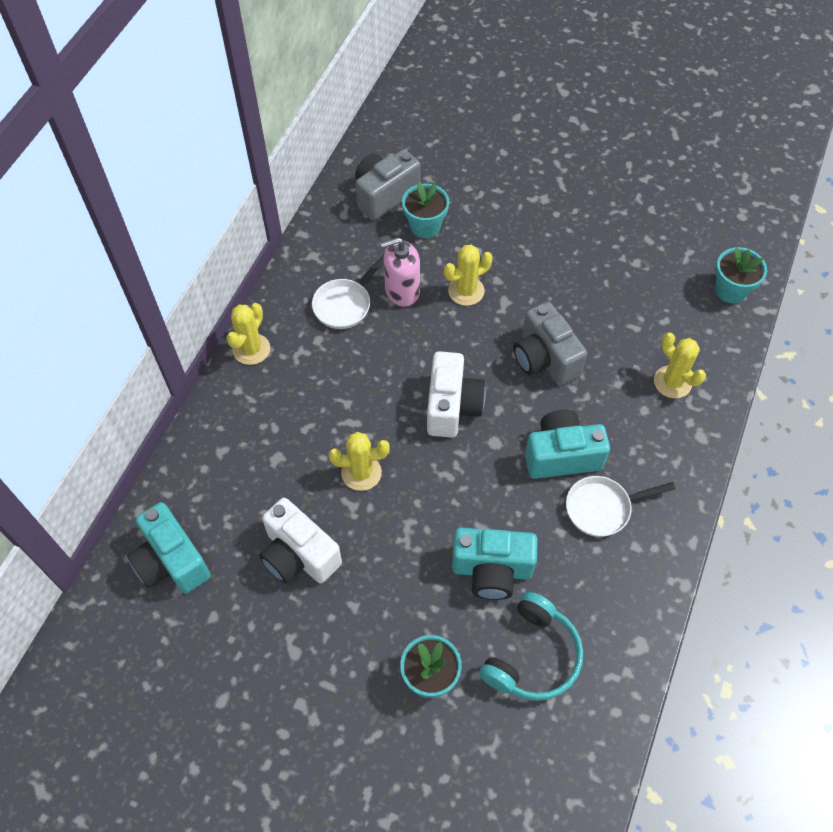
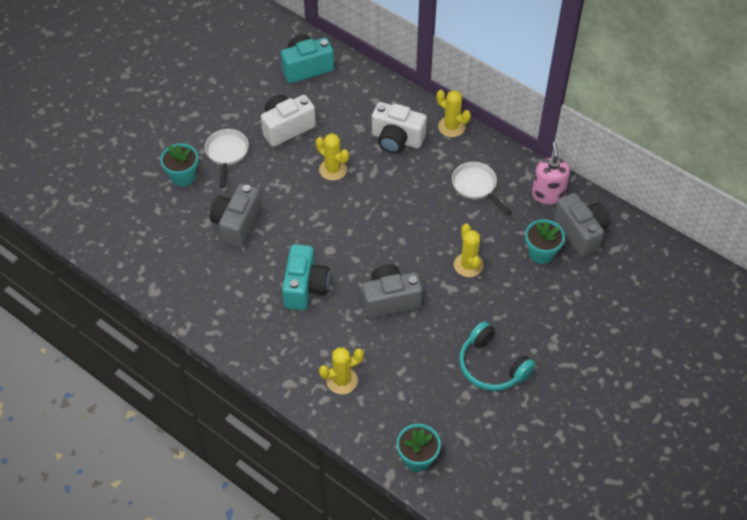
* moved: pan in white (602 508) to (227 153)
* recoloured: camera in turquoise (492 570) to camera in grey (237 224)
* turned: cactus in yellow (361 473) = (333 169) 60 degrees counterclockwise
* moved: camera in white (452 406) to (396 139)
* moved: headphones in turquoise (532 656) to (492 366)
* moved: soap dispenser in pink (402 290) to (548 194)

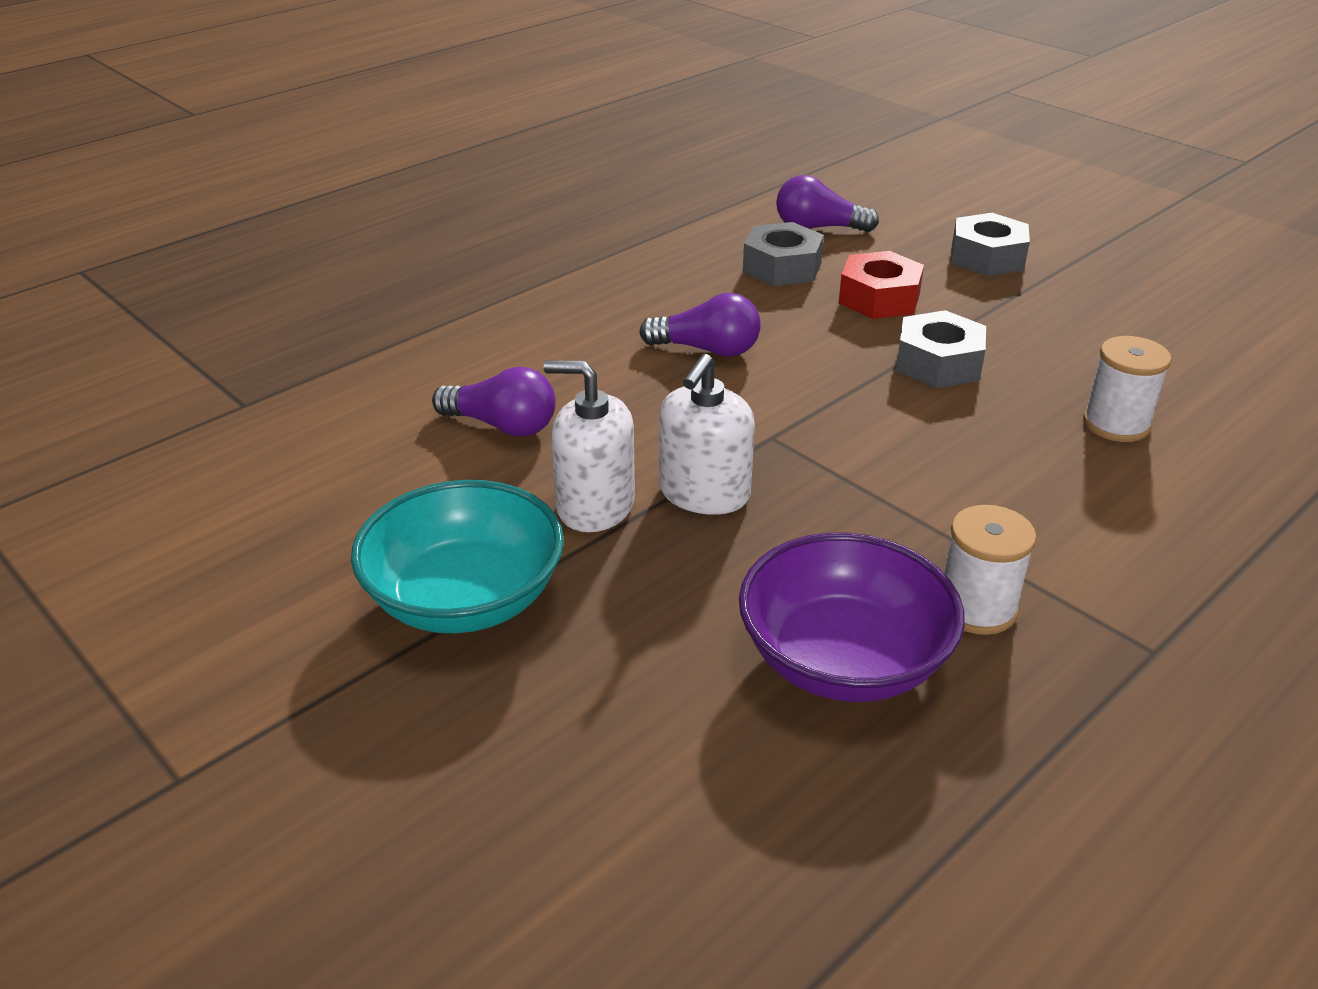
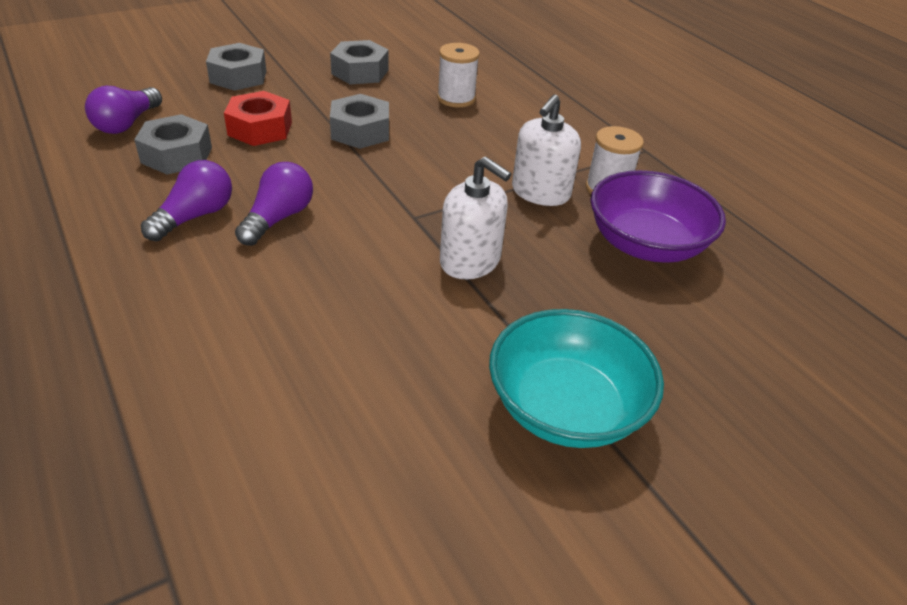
* moved: light bulb in purple (502 426) to (195 216)
* added: nut in grey (360 72)
* moved: soap dispenser in white (595 506) to (540 192)

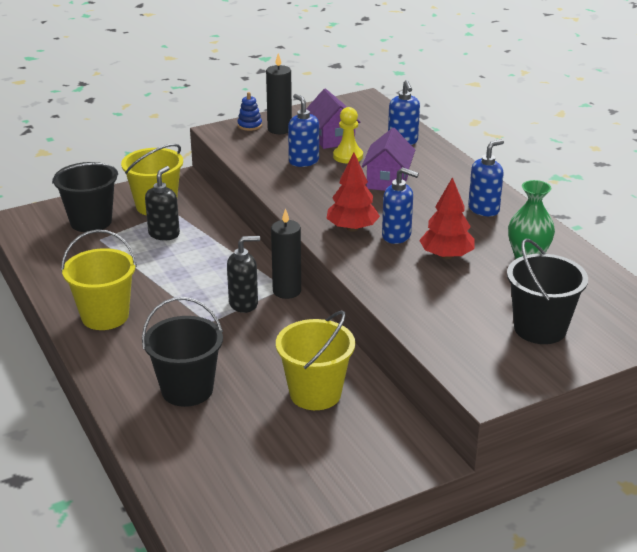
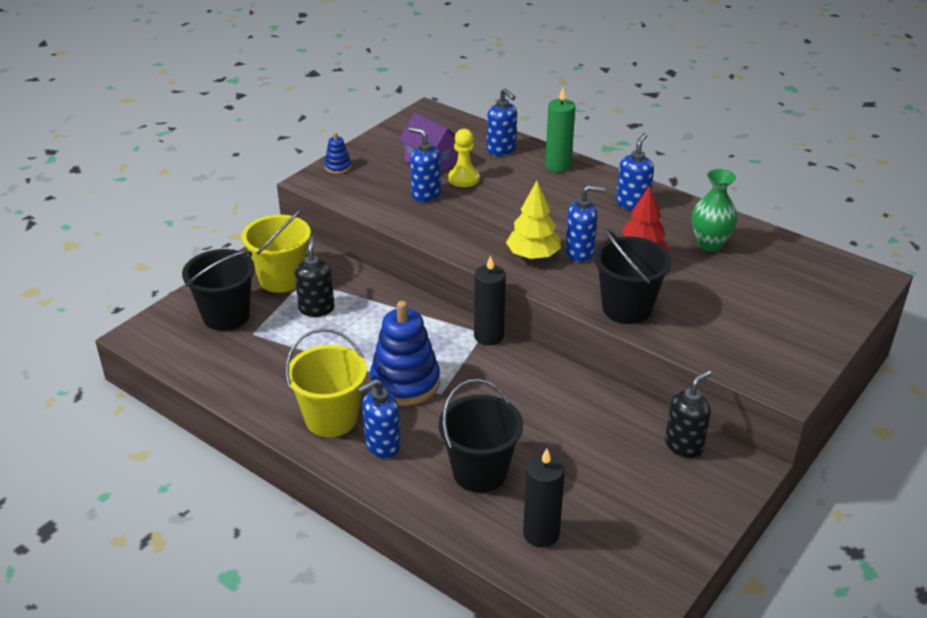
* added: soap dispenser in blue (382 445)
* added: stacking toy in blue (405 382)
* recoloured: tree in red (352 228) to tree in yellow (533 256)
* moved: candle in black (279 129) to (541 533)
* added: candle in green (558 166)
* moved: bucket in black (540 328) to (627 308)
* moved: soap dispenser in black (244 303) to (684 445)
* removed: bucket in yellow (315 393)
* removed: house in purple (387 180)

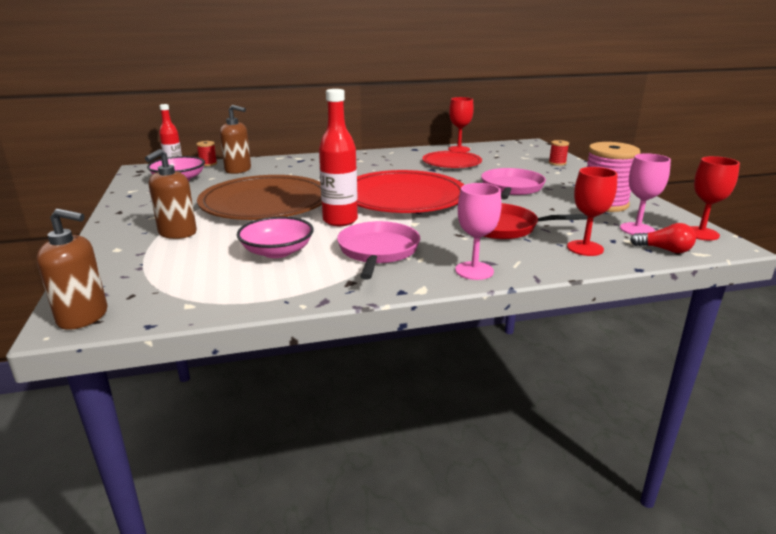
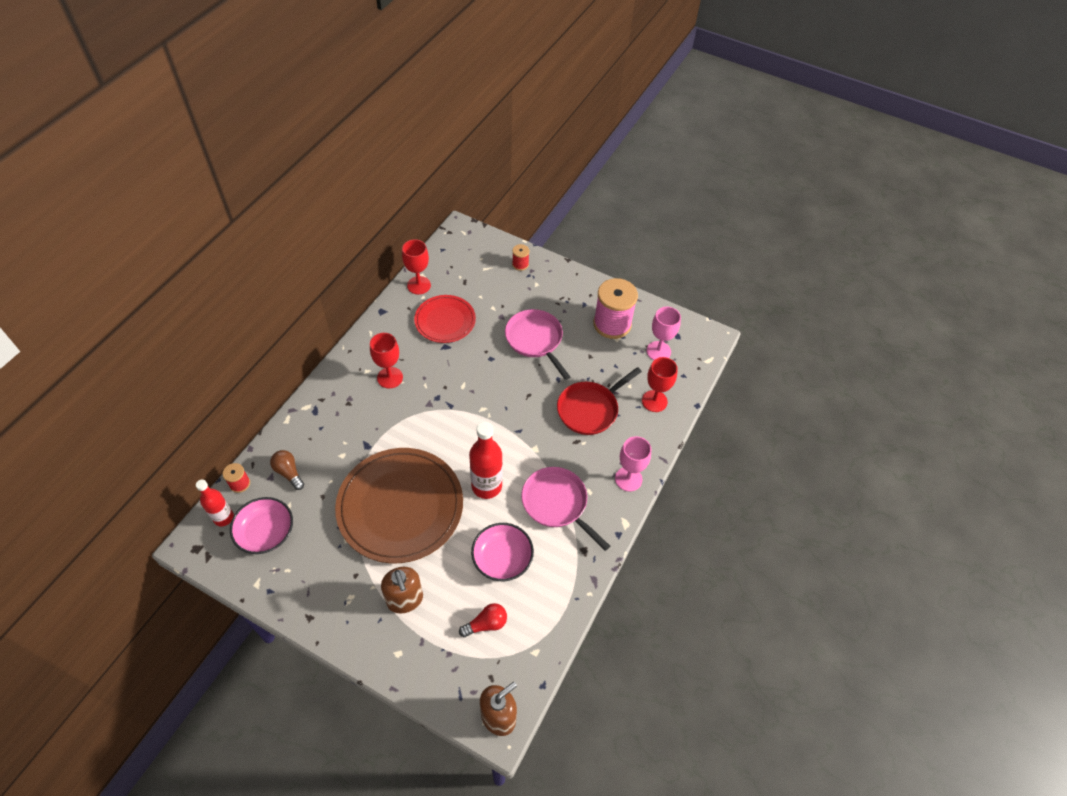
* replaced: soap dispenser in brown (238 170) to light bulb in brown (289 472)
* moved: goblet in red (700 233) to (390 377)
* moved: light bulb in red (664 250) to (486 624)
* removed: plate in red (403 197)

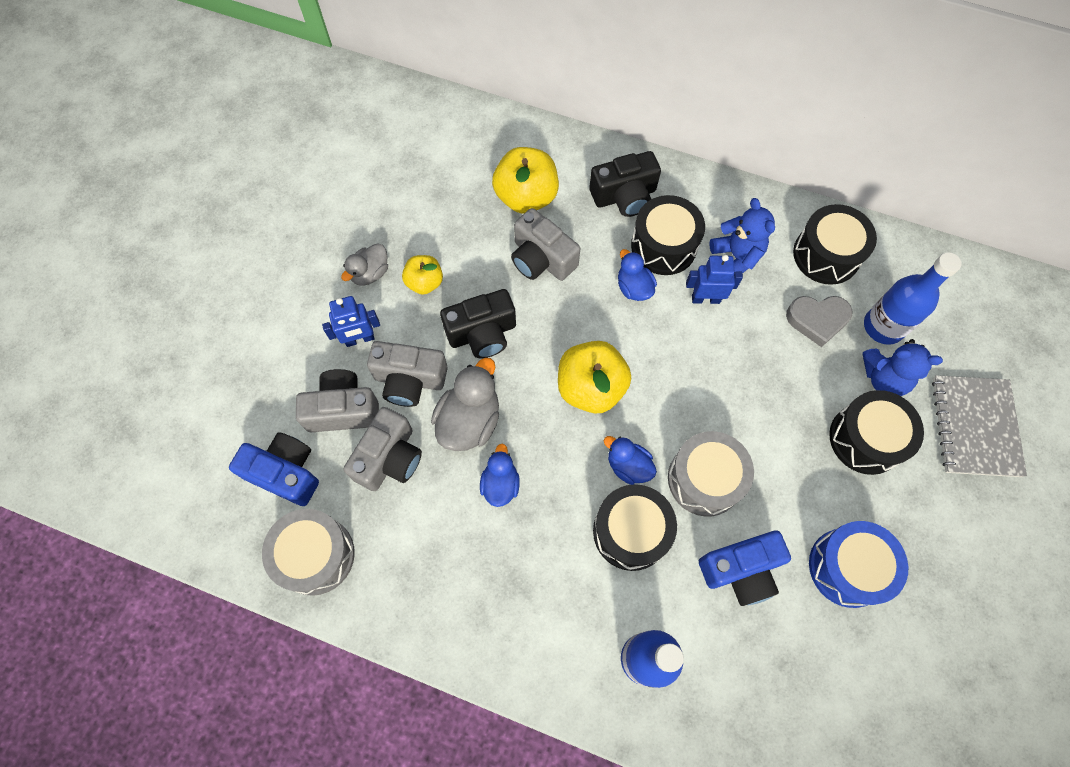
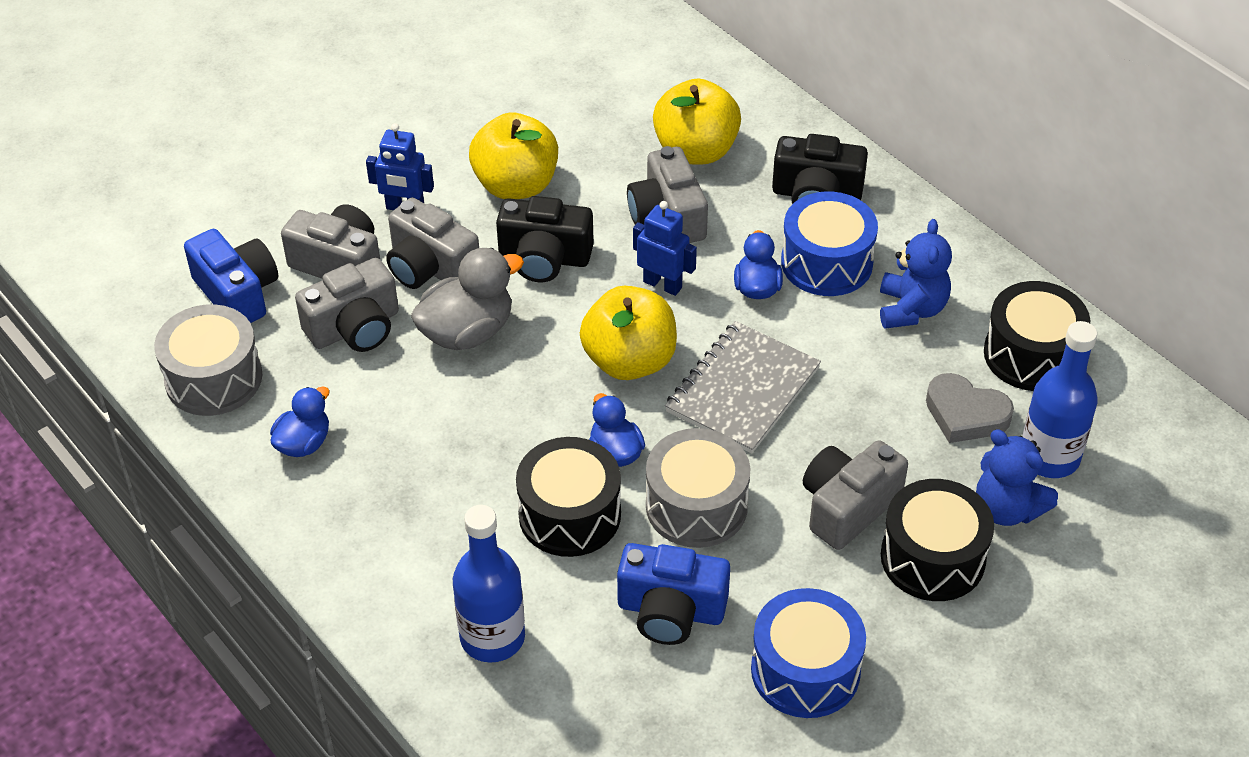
* moved: duck in blue (500 484) to (304 443)
* resized: apple in yellow (425 282) = (516 185) x1.70
* moved: robot in blue (705 299) to (662 284)
* moved: notebook in grey (975 427) to (743 390)
* recoloured: drum in black (663 246) to drum in blue (826 262)
* added: camera in grey (848 507)
* removed: duck in grey (370 273)

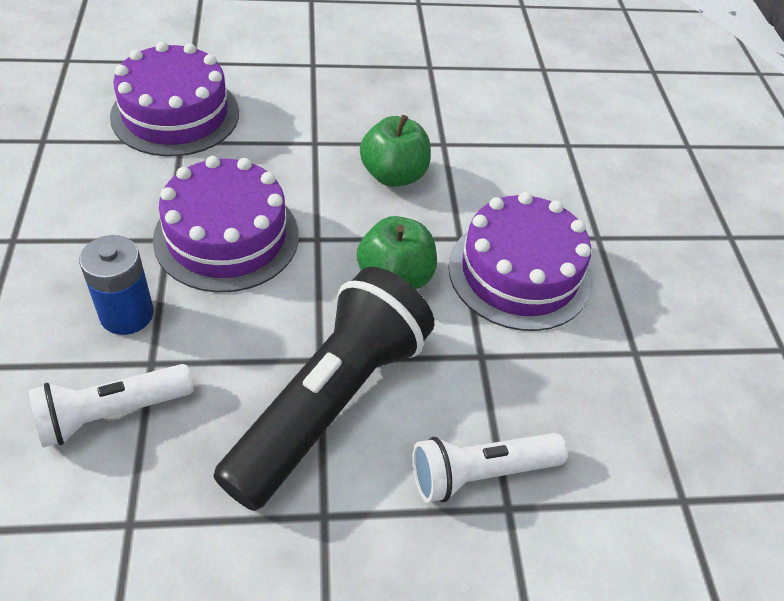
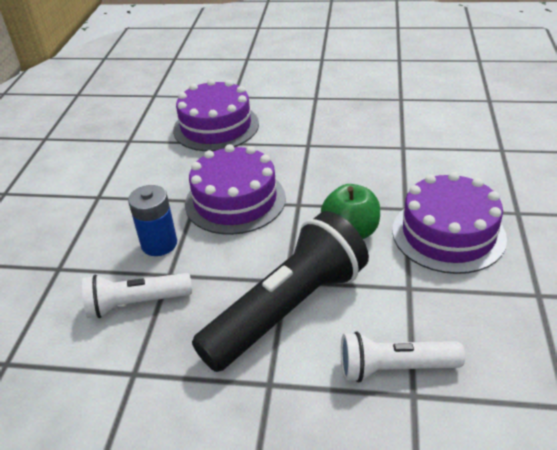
* removed: apple in green (393 175)

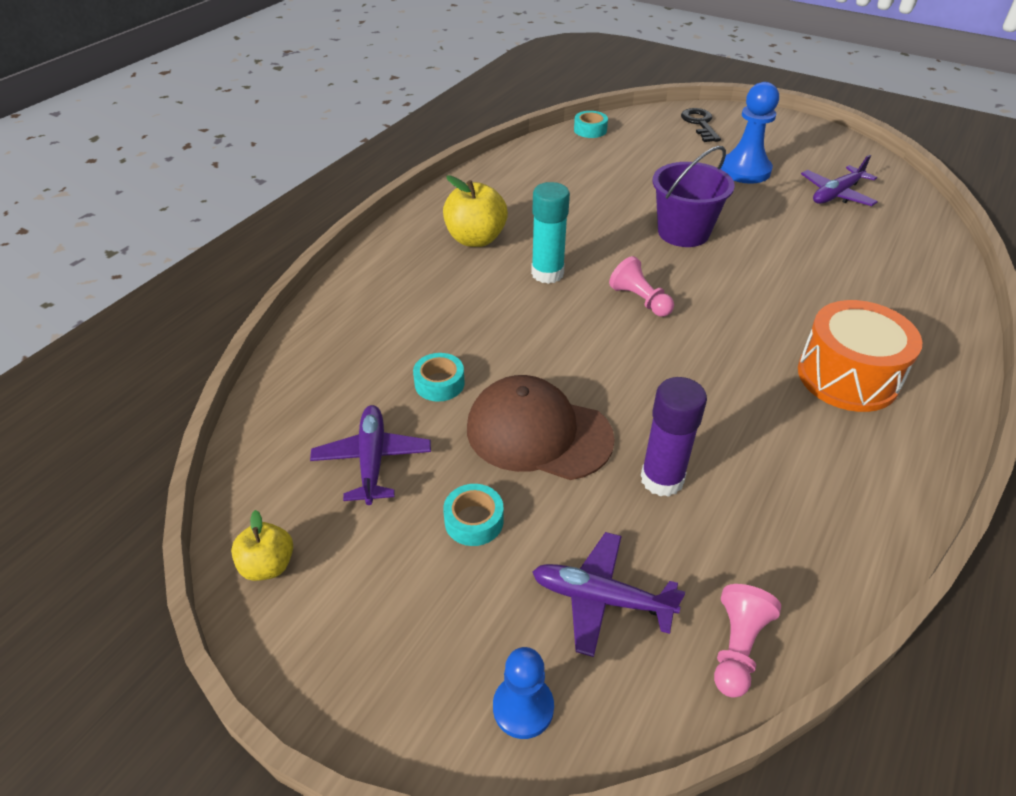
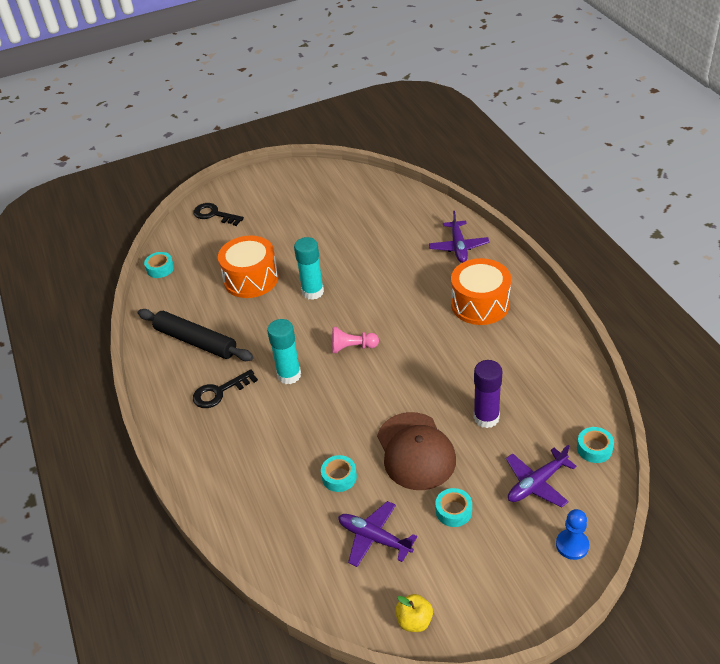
* added: rolling pin in black (196 341)
* replaced: apple in yellow (475 239) to key in black (219 392)
* added: drum in orange (251 279)
* replaced: bucket in purple (683 232) to glue stick in turquoise (313 292)
* turned: cap in brown (538 433) = (415 451) 75 degrees counterclockwise
* moved: plane in purple (836 194) to (458 247)
* replaced: pawn in pink (737 647) to tape in turquoise (594 448)
* removed: pawn in blue (745 170)

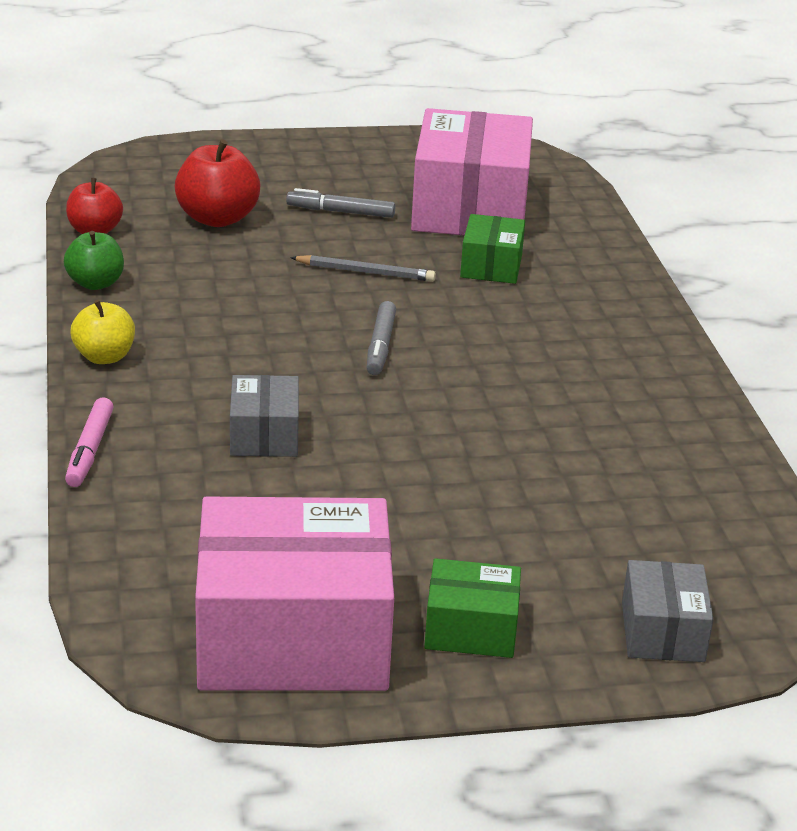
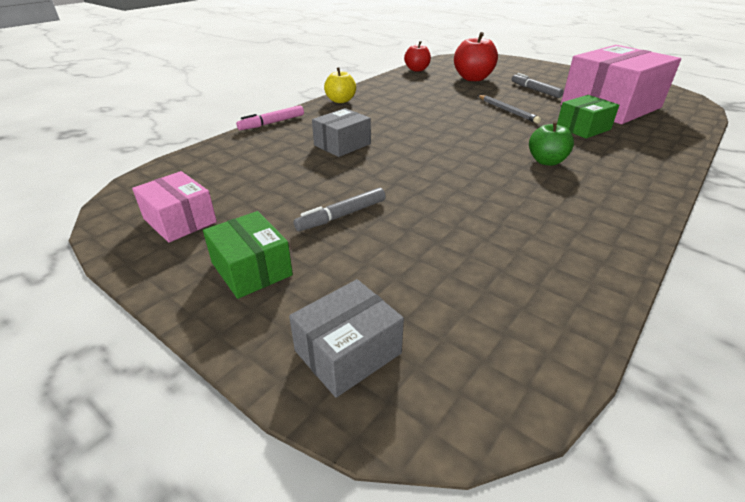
* resized: box in pink (293 638) = (180 220) x0.48
* moved: marker in grey (381 346) to (342 215)
* moved: apple in green (95 283) to (546 161)

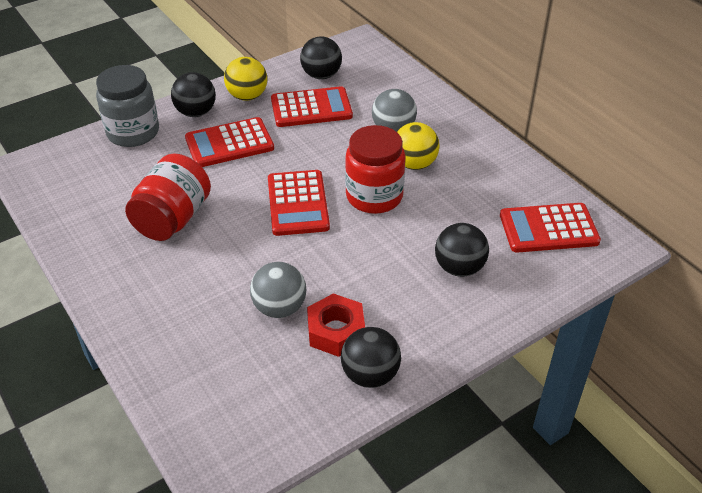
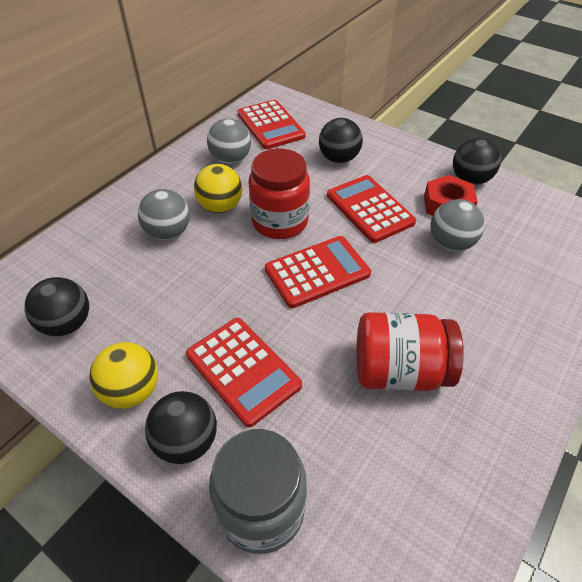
* added: ball in grey (231 159)
* moved: calculator in red (311 108) to (369 209)

